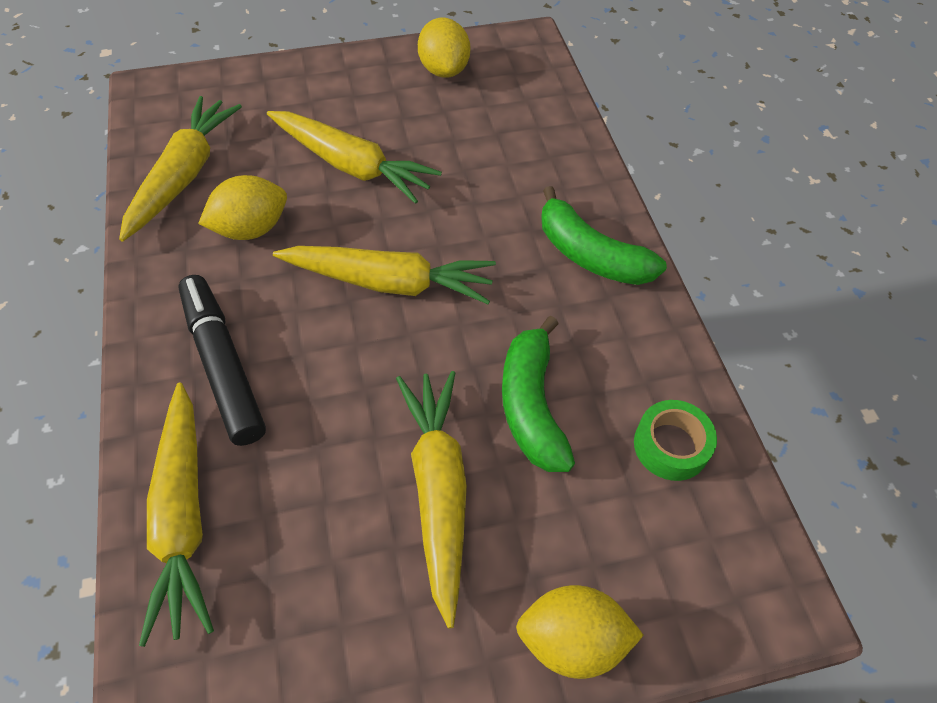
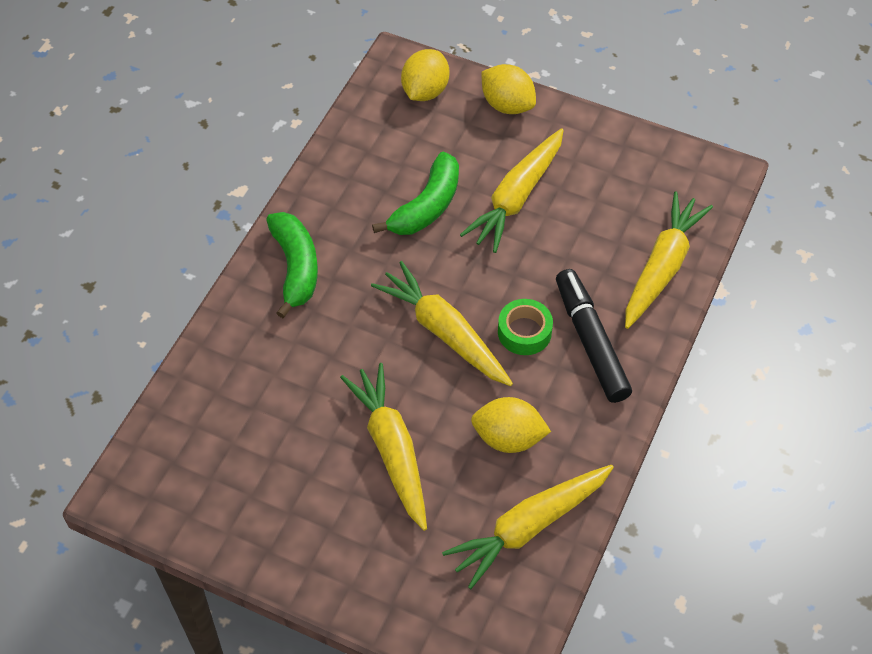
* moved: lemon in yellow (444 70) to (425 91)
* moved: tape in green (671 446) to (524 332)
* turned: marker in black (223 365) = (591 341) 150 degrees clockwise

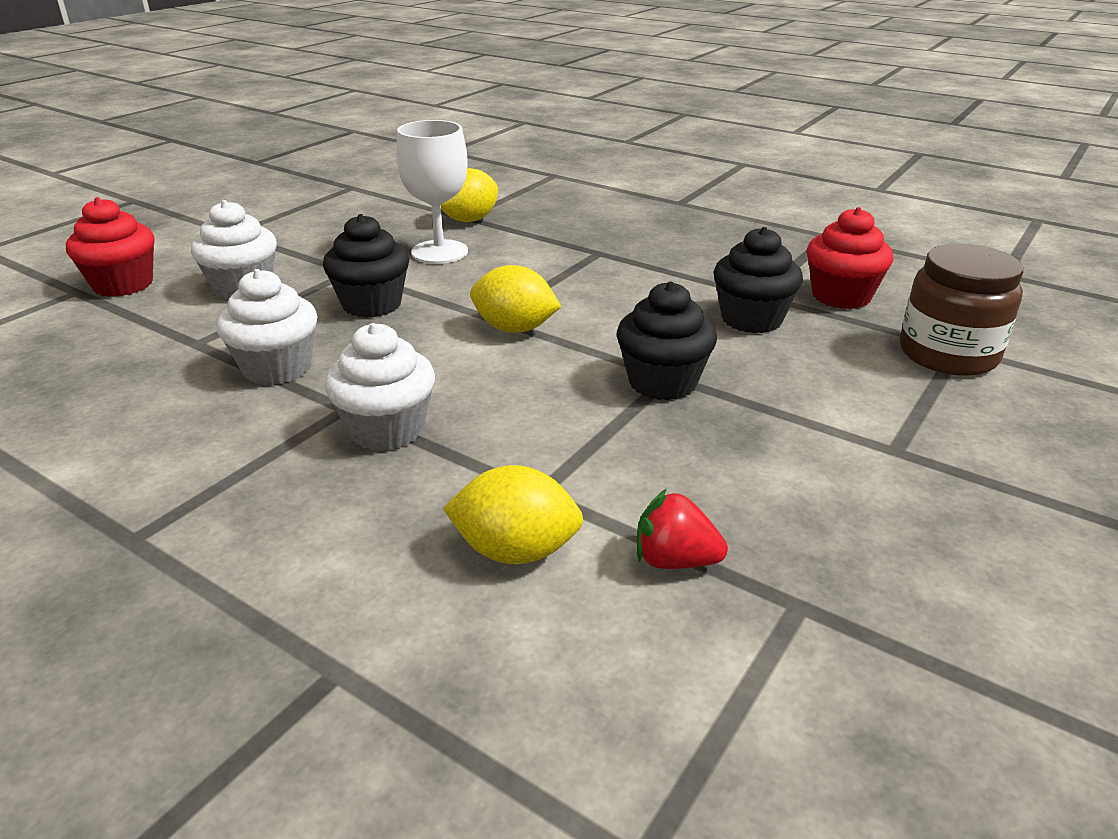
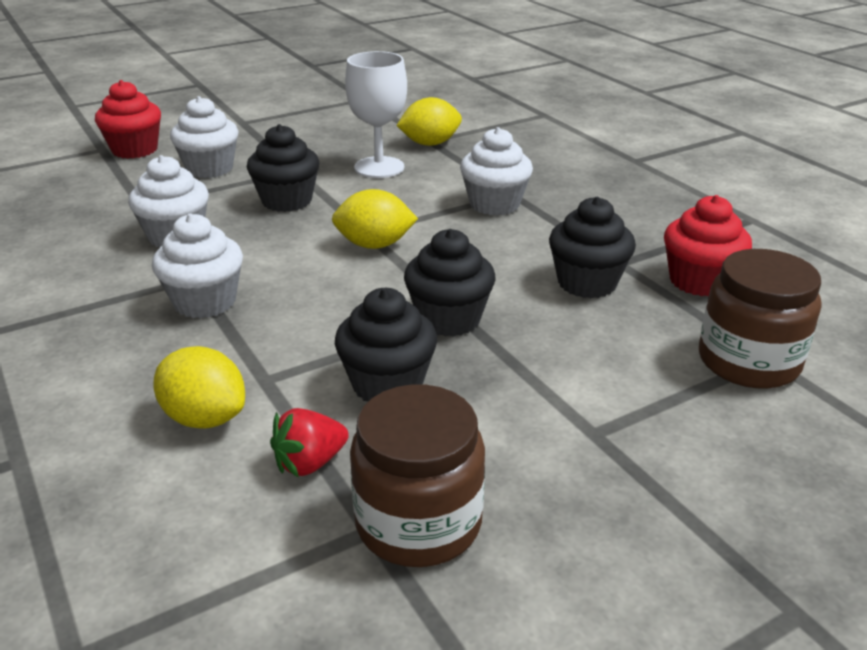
* turned: strawberry in red (674 561) = (310 463) 75 degrees counterclockwise
* turned: lemon in yellow (514 329) = (374 245) 45 degrees counterclockwise
* added: cupcake in black (387 384)
* added: jar in brown (418 522)
* added: cupcake in white (494 204)

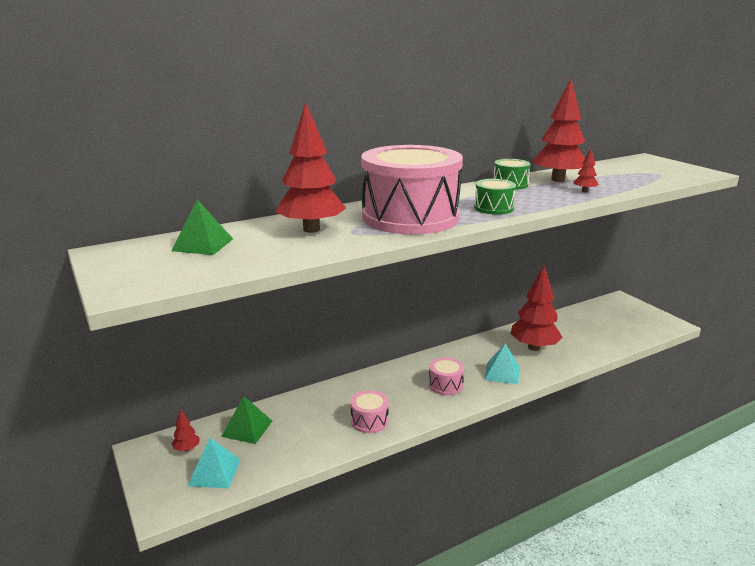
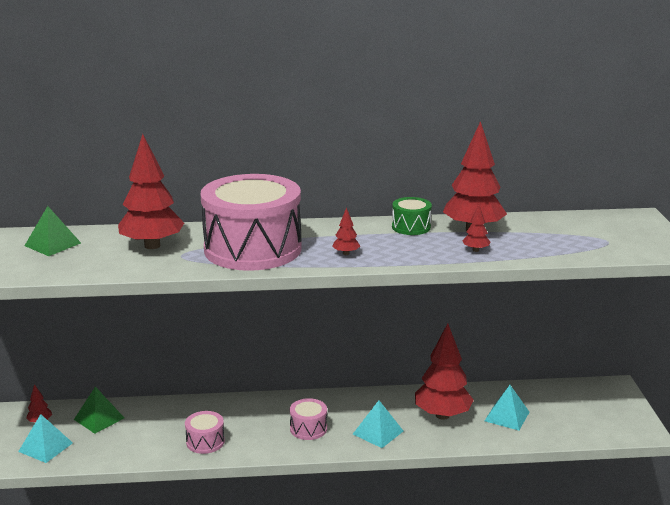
* replaced: drum in green (493 208) to tree in red (346 253)
* added: pyramid in turquoise (507 416)

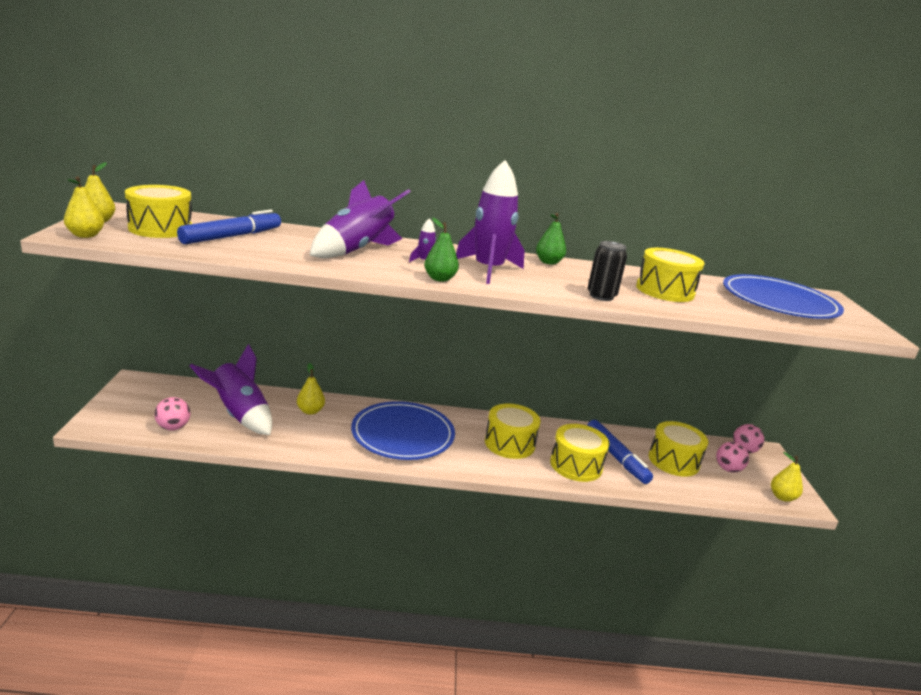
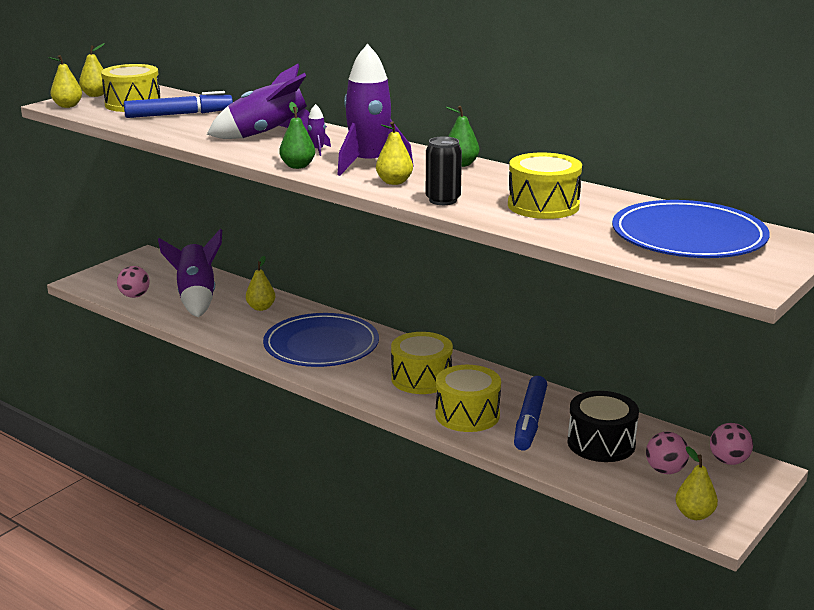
* added: pear in yellow (394 182)
* recoloured: drum in yellow (673 461) to drum in black (601 443)

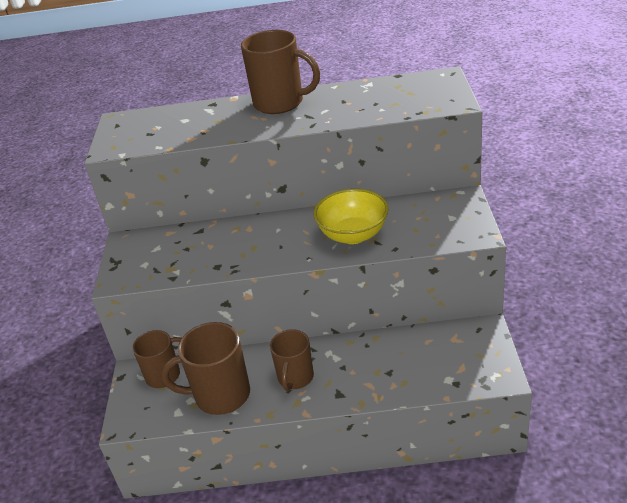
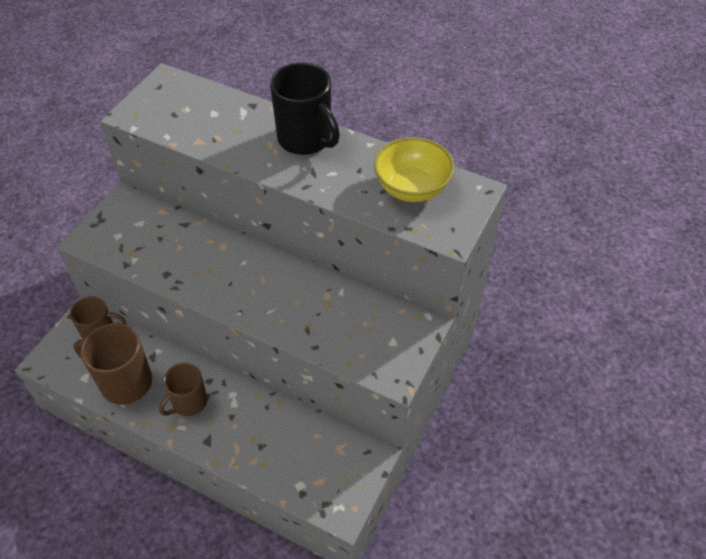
* recoloured: mug in brown (280 103) to mug in black (305 139)
* moved: bowl in yellow (353 235) to (412 188)

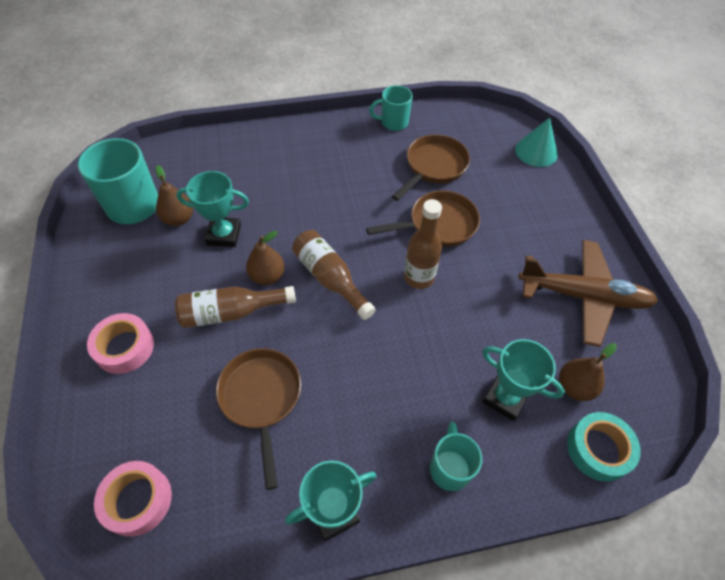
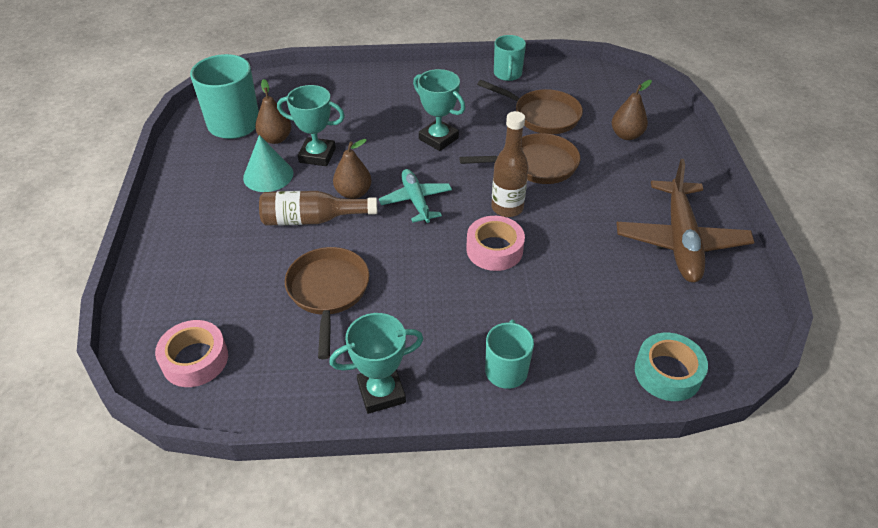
* moved: cone in turquoise (536 151) to (268 175)
* replaced: bottle in brown (330 278) to plane in turquoise (416 201)
* moved: trophy in turquoise (505 398) to (438 139)
* moved: tape in pink (124 347) to (494 249)
* turned: pan in brown (433 167) = (542 115) 75 degrees clockwise
* turned: mug in turquoise (393 122) = (507 74) 90 degrees counterclockwise
* moved: pear in brown (574 387) to (626 135)
* turned: plane in brown (583 296) = (680 240) 75 degrees clockwise

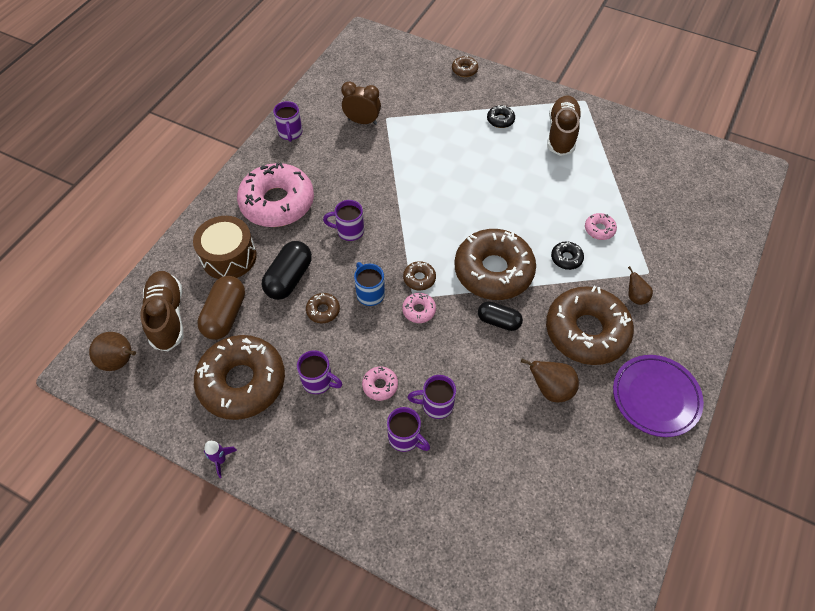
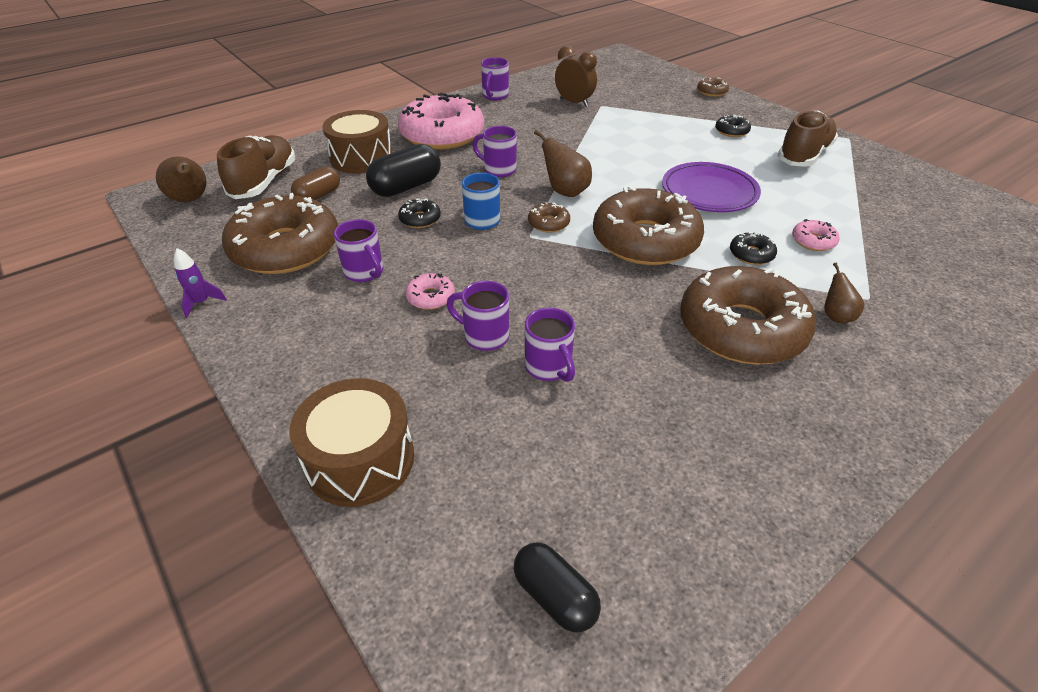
* added: drum in brown (360 460)
* resized: capsule in brown (225 315) = (318 196) x0.66
* recoloured: donut in brown (323 310) to donut in black (420 219)
* moved: capsule in black (498 321) to (555 596)
* moved: mug in purple (405 438) to (549 367)
* moved: pear in brown (550 389) to (565 191)
* moved: plate in purple (655 397) to (709 192)
* removed: donut in pink (419 310)

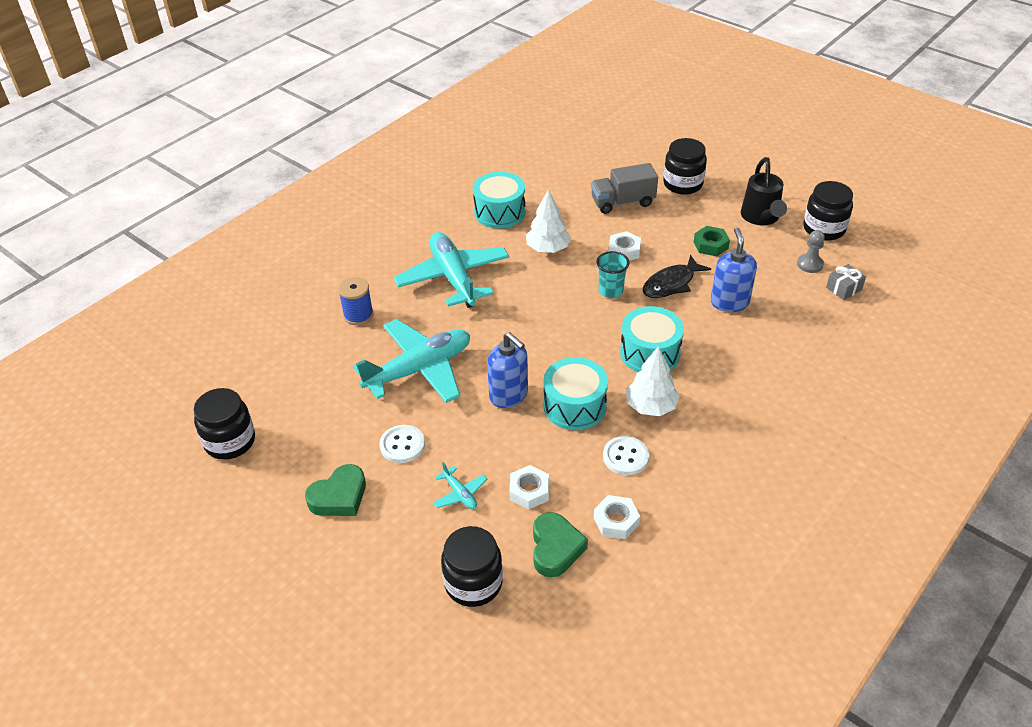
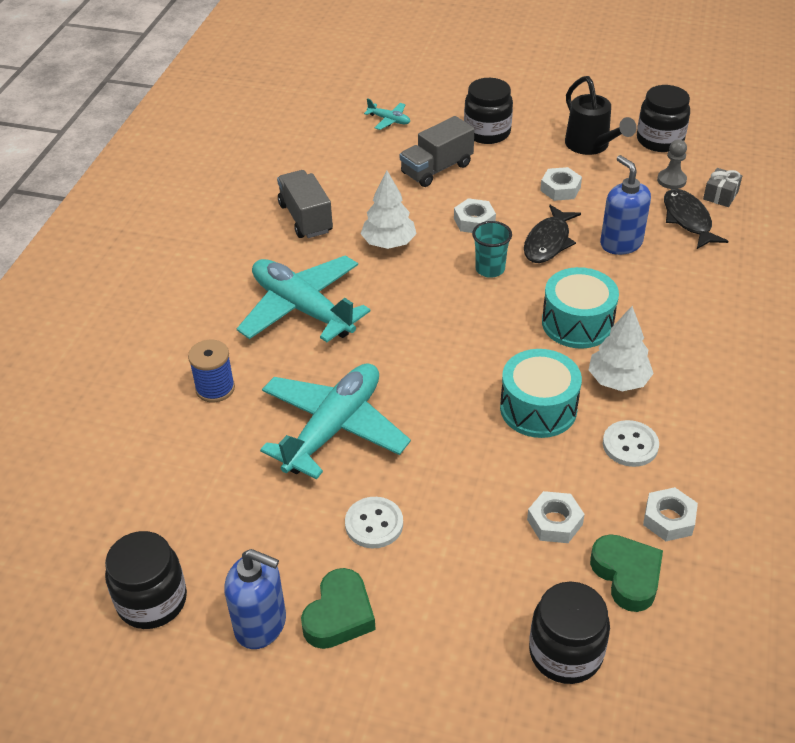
* moved: soap dispenser in blue (509 395) to (261 624)
* replaced: drum in turquoise (499 212) to truck in grey (306 218)
* moved: plane in turquoise (460 494) to (389 120)
* recoloured: nut in green (710 245) to nut in white (560 189)
* added: fish in black (688 220)

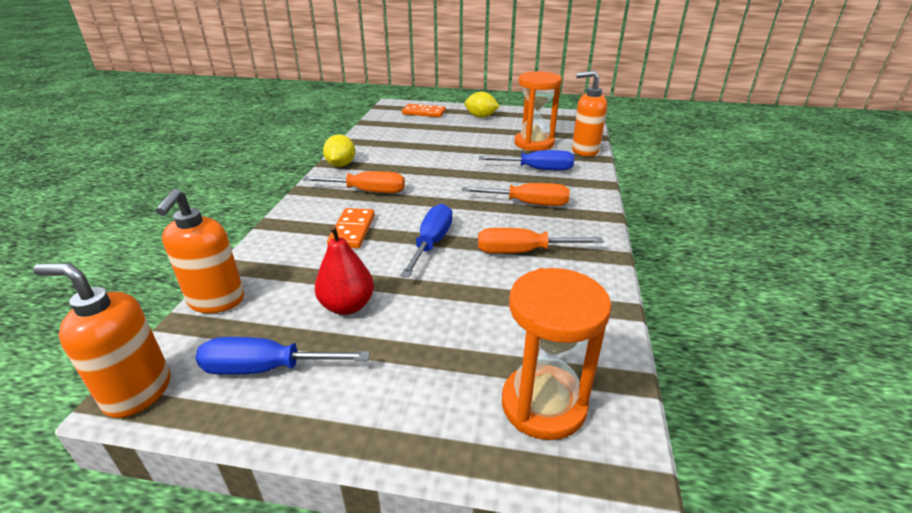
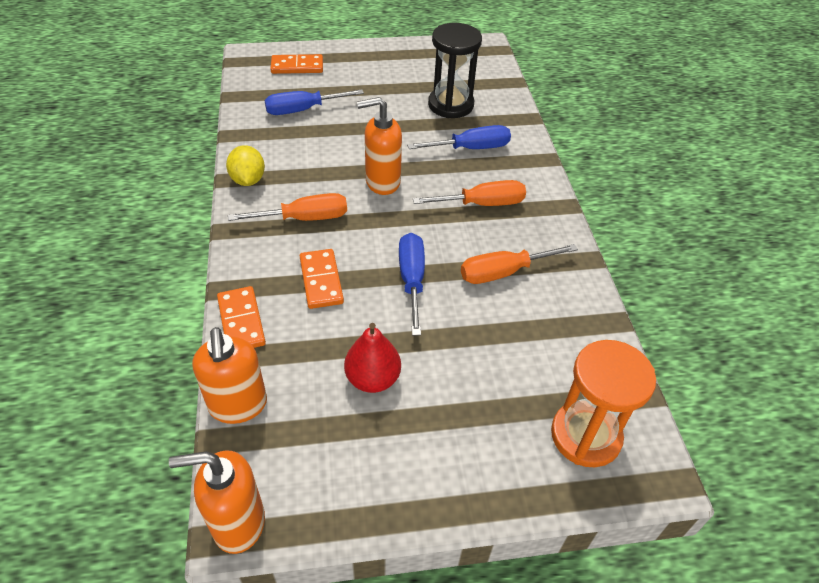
* added: domino in orange (241 321)
* moved: screwdriver in blue (266 368) to (303 110)
* moved: soap dispenser in orange (584 150) to (382 182)
* recoloured: hourglass in orange (534 143) to hourglass in black (450 105)
* removed: lemon in yellow (481 117)

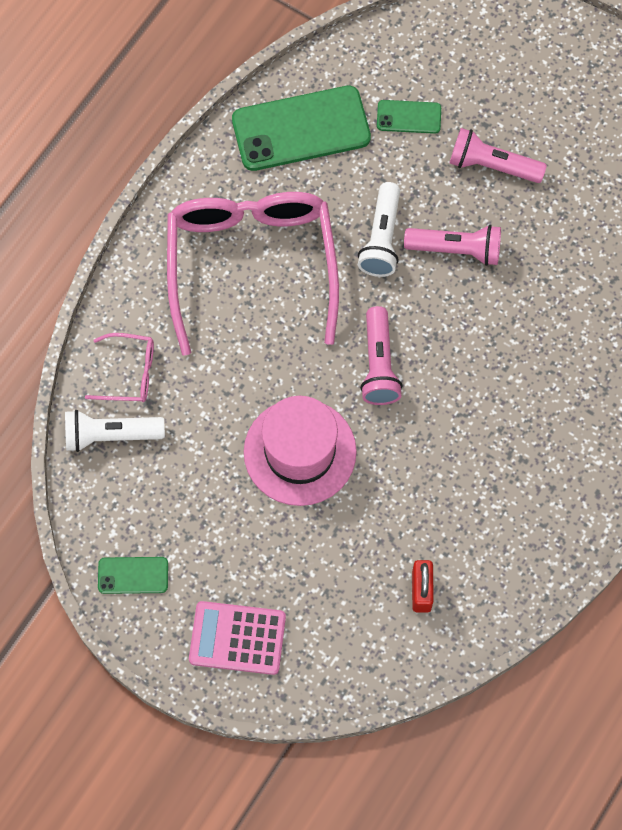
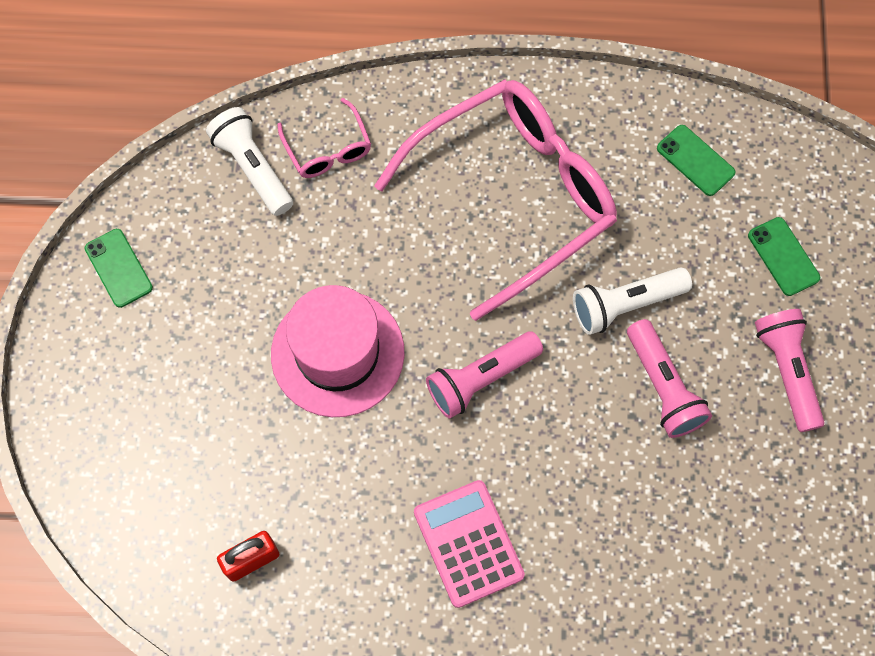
* moved: calculator in pink (237 638) to (468 543)
* resized: phone in green (301 129) = (695 160) x0.49

